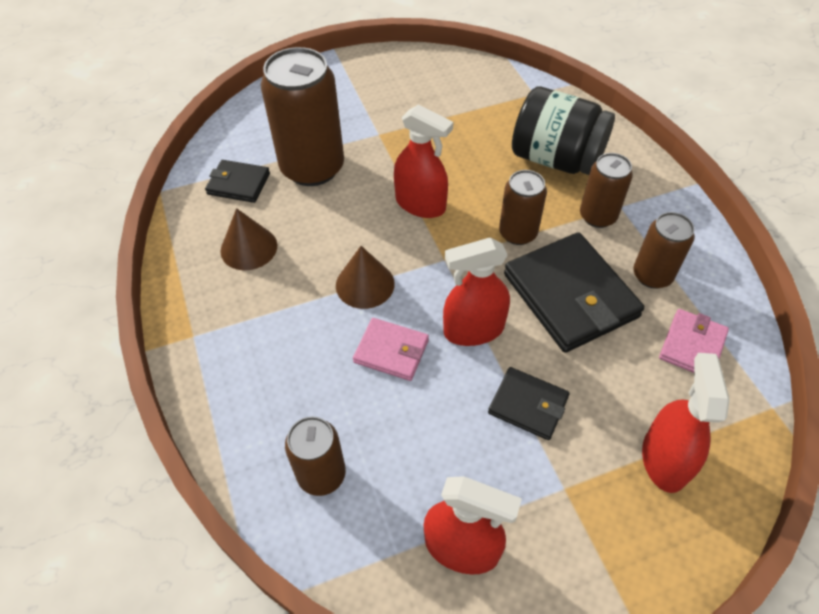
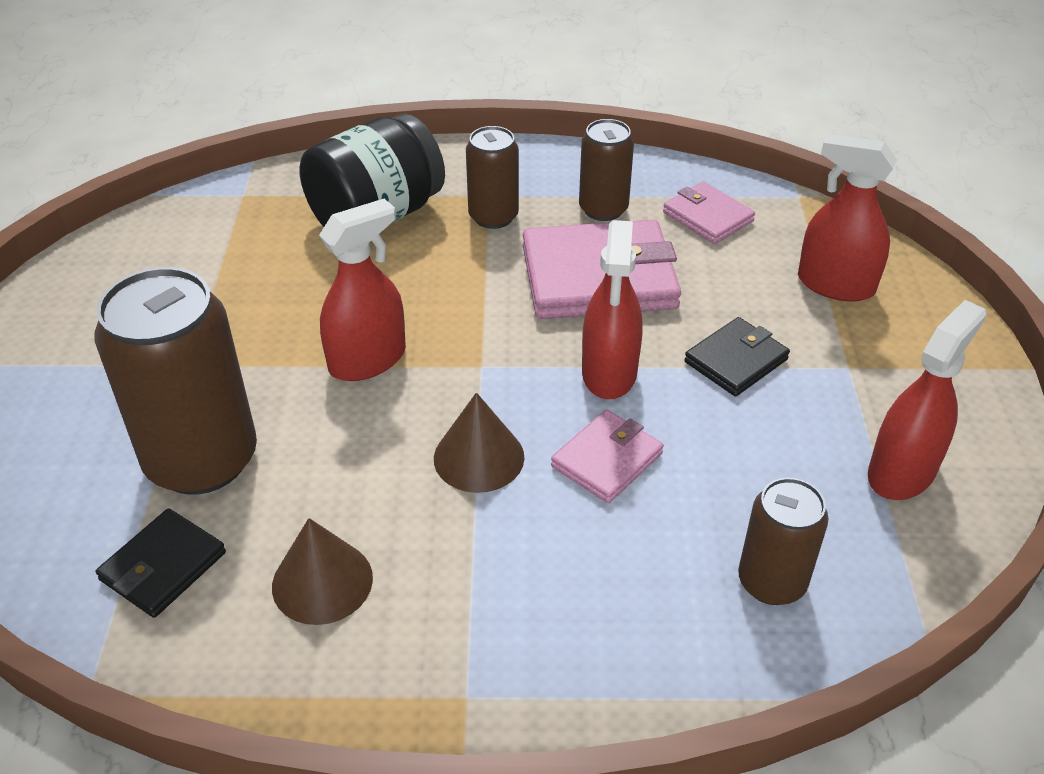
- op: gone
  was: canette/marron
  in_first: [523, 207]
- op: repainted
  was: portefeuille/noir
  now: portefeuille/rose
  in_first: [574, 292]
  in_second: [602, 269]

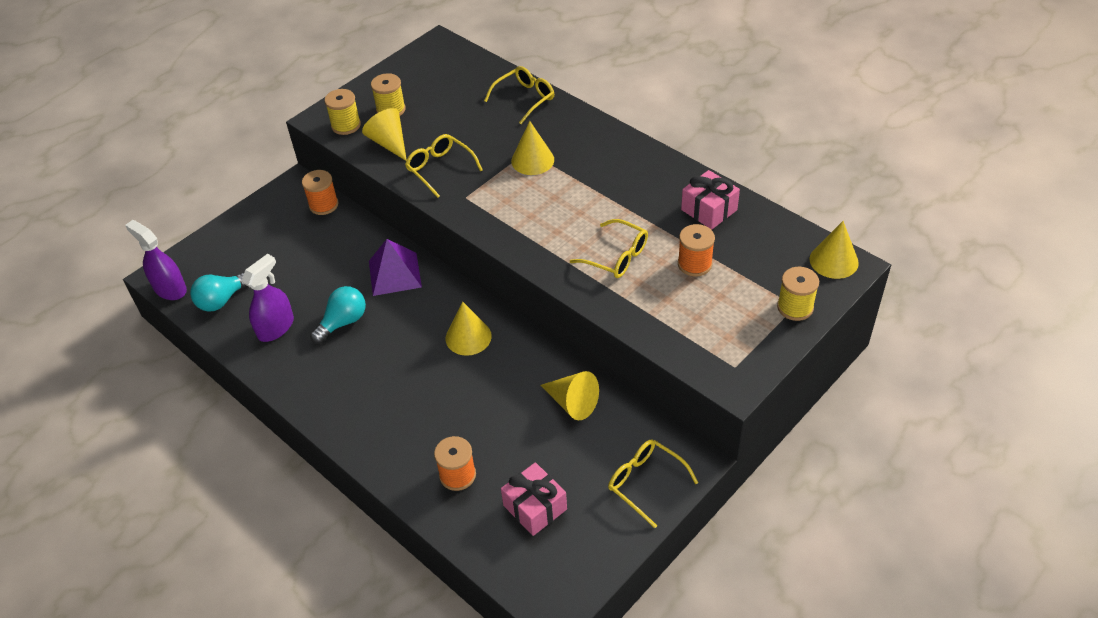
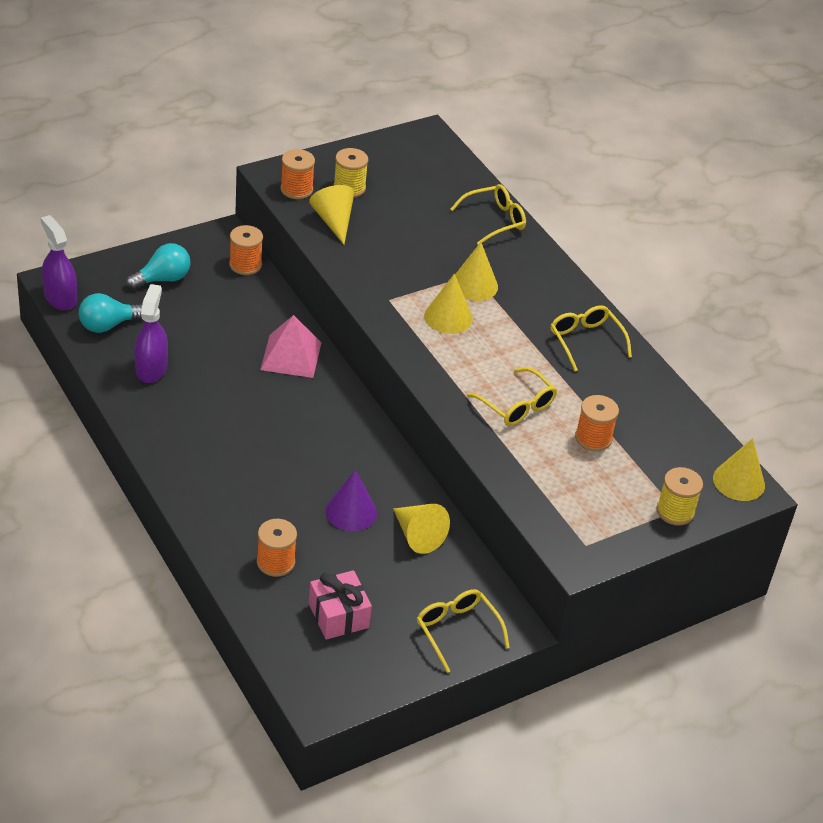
- op: rotated
  was: vaporisateur/violet
  in_first: [268, 298]
  in_second: [151, 333]
  clockwise: -45
- op: shifted
  was: ampoule/turquoise
  in_first: [338, 315]
  in_second: [158, 266]
- op: repainted
  was: bobine/jaune
  now: bobine/orange
  in_first: [342, 112]
  in_second: [297, 174]
- op: repainted
  was: pyramide/violet
  now: pyramide/rose
  in_first: [395, 267]
  in_second: [291, 346]
- op: shifted
  was: lunettes/jaune
  in_first: [444, 166]
  in_second: [591, 338]
- op: shifted
  was: cône/jaune
  in_first: [469, 329]
  in_second: [448, 303]
- op: gone
  was: cadeau/rose
  in_first: [710, 200]
- op: new
  now: cône/violet
  in_second: [351, 500]

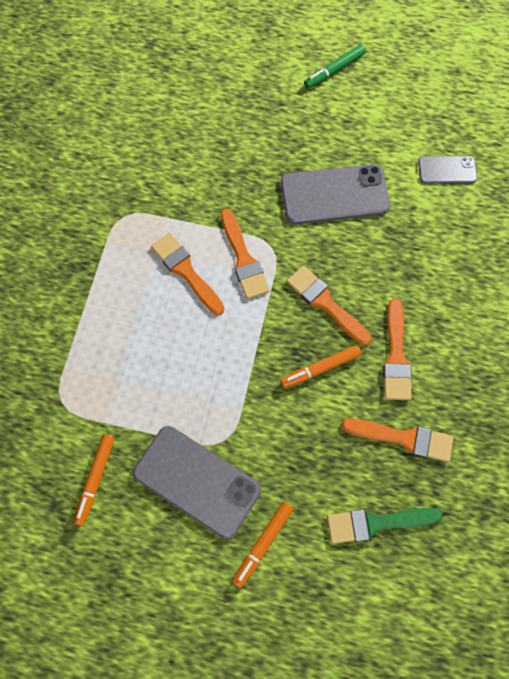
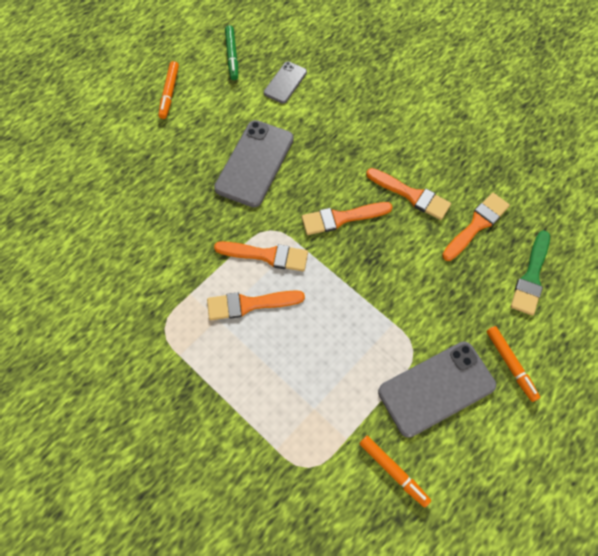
- op: shifted
  was: feutre/orange
  in_first: [321, 366]
  in_second: [168, 90]
- op: shifted
  was: feutre/vert
  in_first: [335, 66]
  in_second: [231, 52]

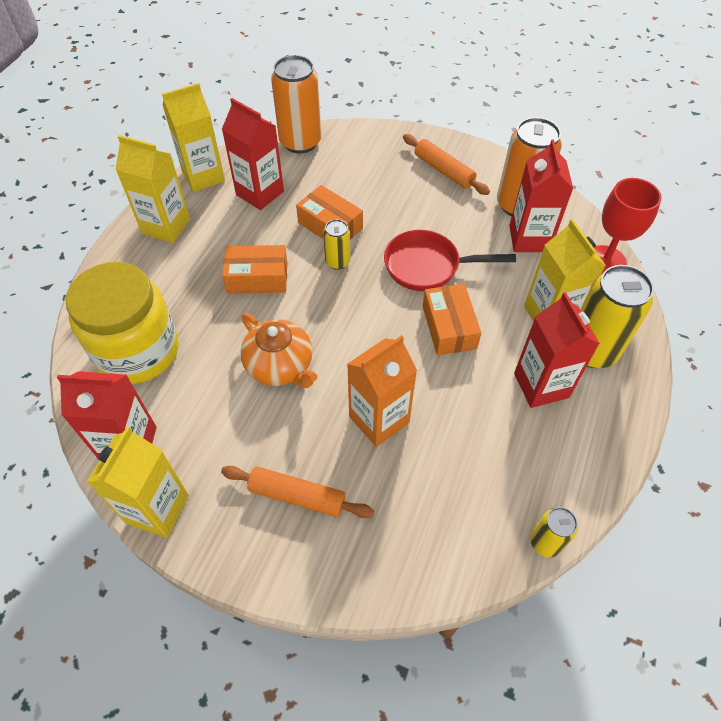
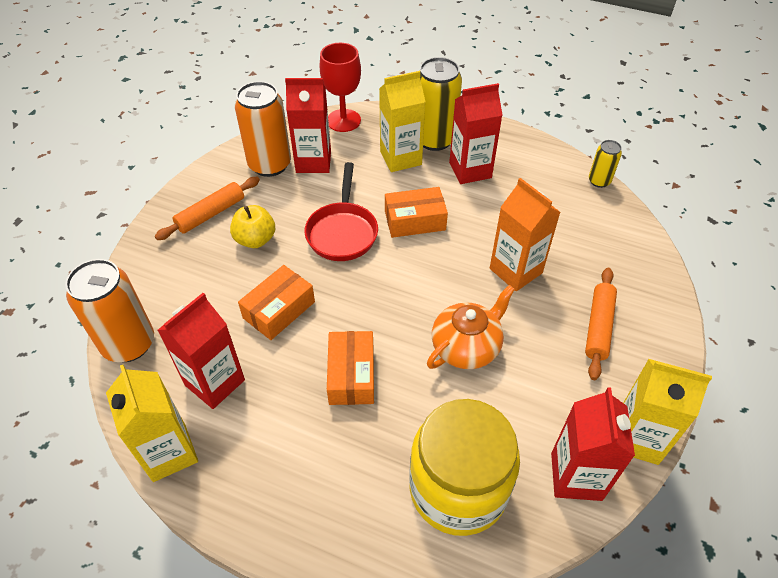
- op: gone
  was: brique de lait/jaune
  in_first: [152, 189]
- op: gone
  was: canette/jaune
  in_first: [336, 244]
- op: new
  now: pomme/jaune
  in_second: [252, 226]

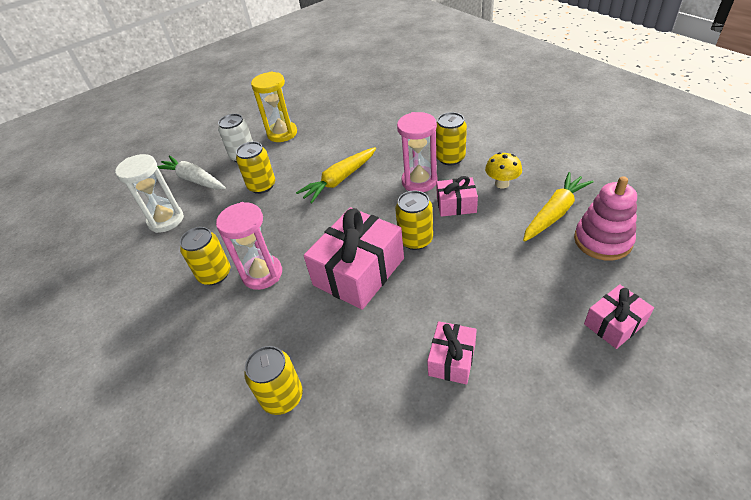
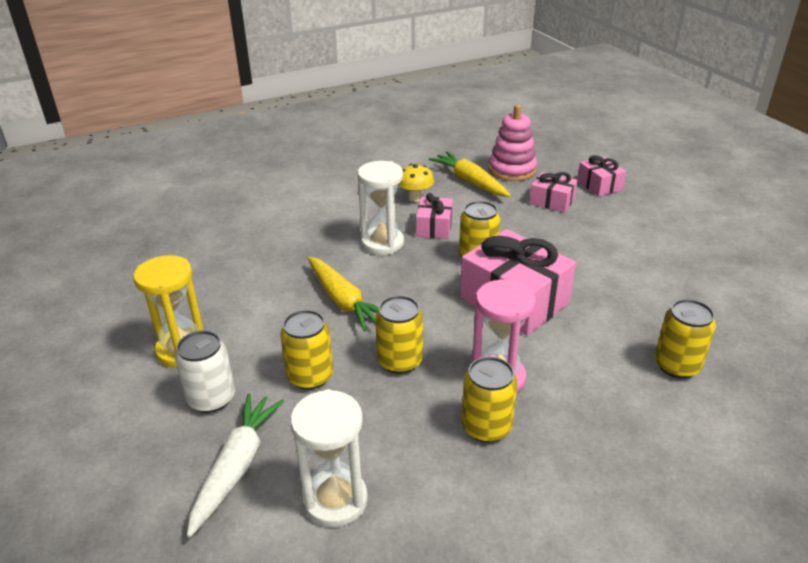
- op: rotated
  was: carotte/blanc
  in_first: [191, 172]
  in_second: [235, 466]
  clockwise: 150
- op: repainted
  was: sablier/rose
  now: sablier/blanc
  in_first: [417, 152]
  in_second: [381, 208]
- op: shifted
  was: cadeau/rose
  in_first: [452, 352]
  in_second: [553, 192]
- op: shifted
  was: canette/jaune
  in_first: [451, 139]
  in_second: [399, 335]

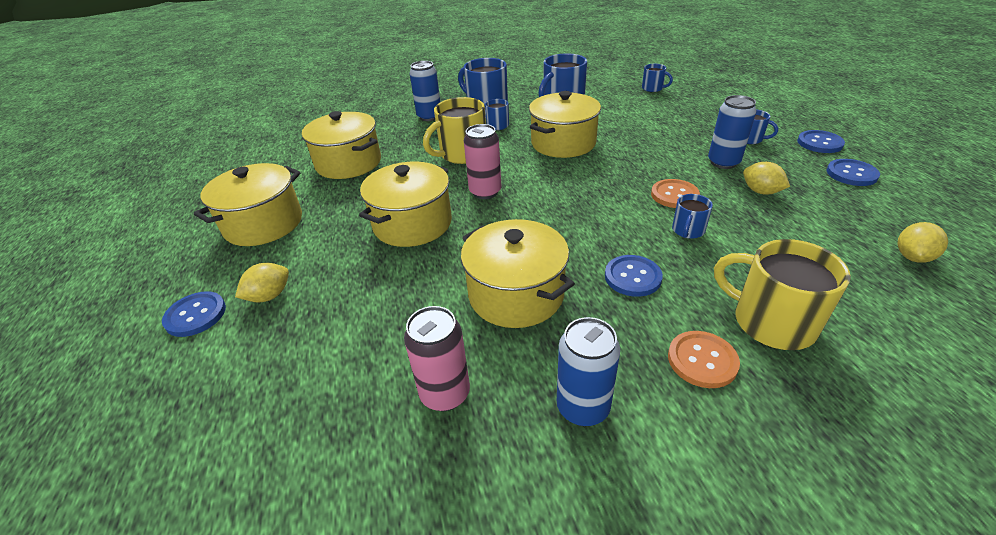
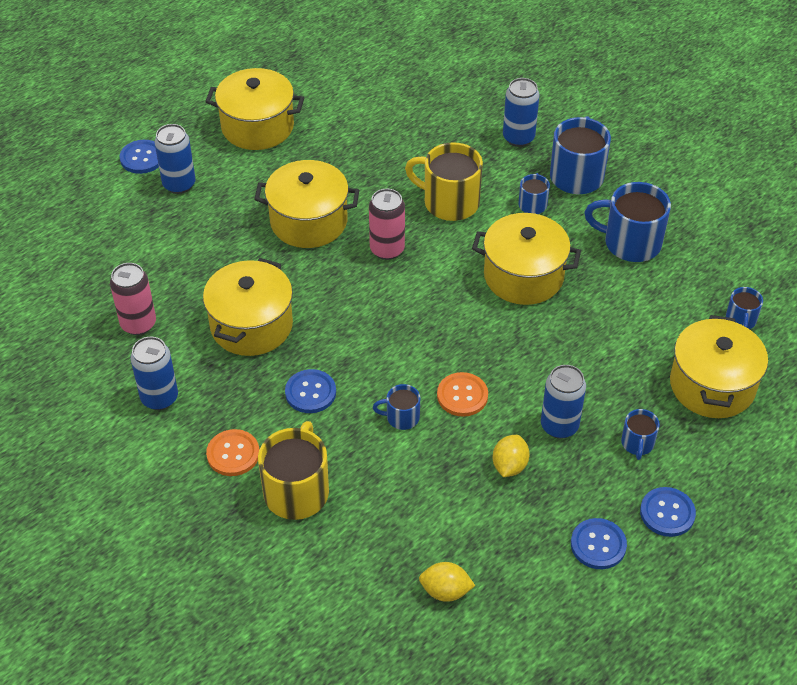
- op: swapped
  was: citron/jaune
  now: canette/bleu
  in_first: [262, 283]
  in_second: [175, 159]
- op: shifted
  was: marmite/jaune
  in_first: [341, 145]
  in_second: [719, 366]

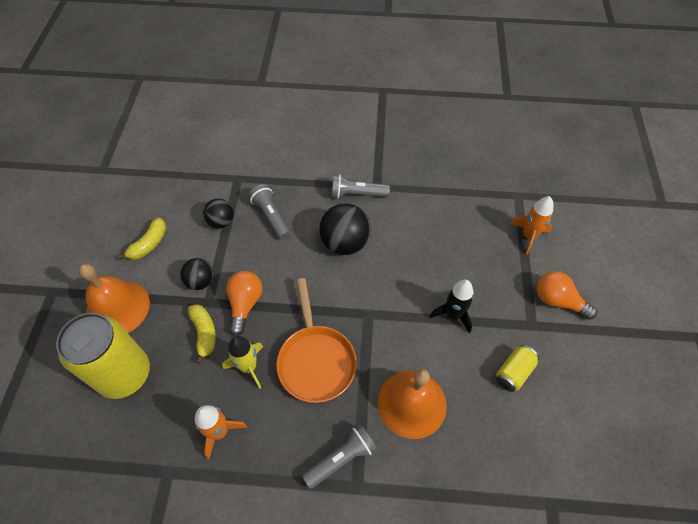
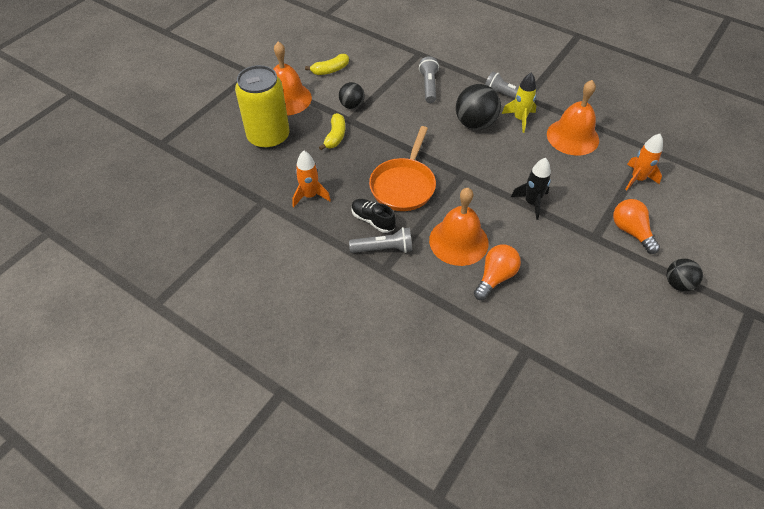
- op: shifted
  was: balle/noir
  in_first: [218, 214]
  in_second: [684, 275]
- op: shifted
  was: fusée/jaune
  in_first: [242, 362]
  in_second: [519, 103]
- op: shifted
  was: ampoule/orange
  in_first: [244, 303]
  in_second: [497, 272]
- op: gone
  was: canette/jaune
  in_first: [517, 368]
- op: new
  now: chaussure/noir
  in_second: [374, 216]
- op: new
  now: cloche/orange
  in_second: [573, 117]

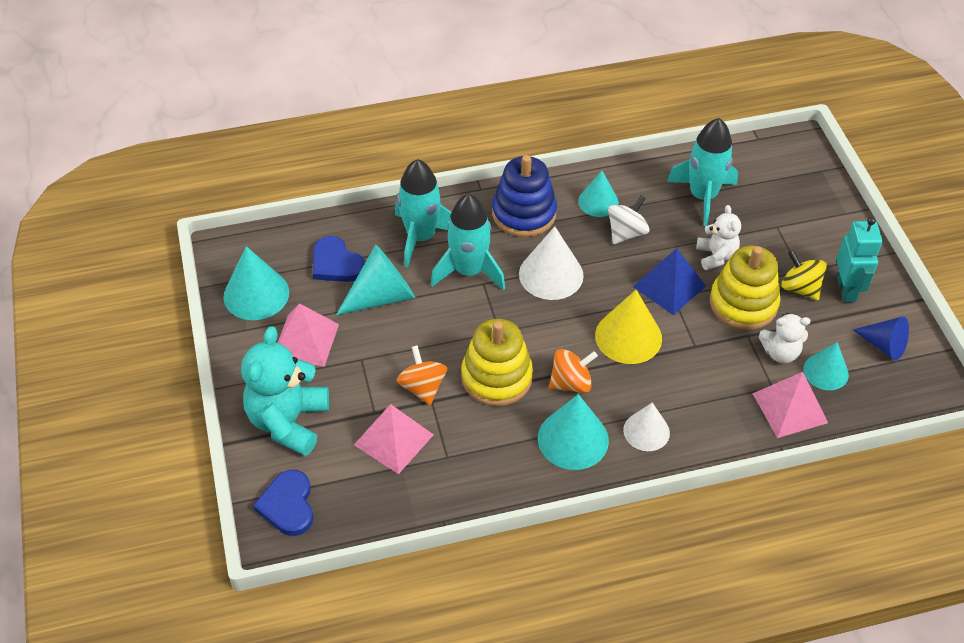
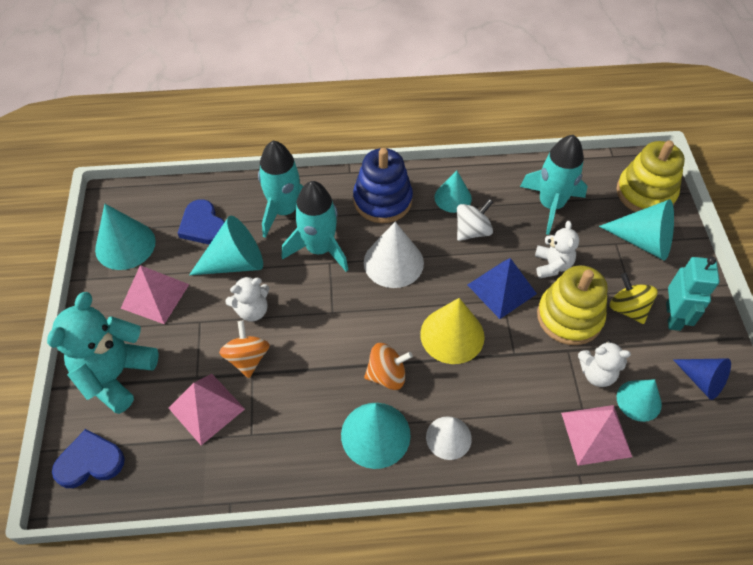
- op: rotated
  was: cœur/bleu
  in_first: [283, 503]
  in_second: [88, 458]
  clockwise: 75
- op: shifted
  was: jouet à empiler/jaune
  in_first: [497, 362]
  in_second: [650, 176]
- op: new
  now: ours en peluche/blanc
  in_second: [247, 299]
- op: new
  now: cône/turquoise
  in_second: [636, 230]

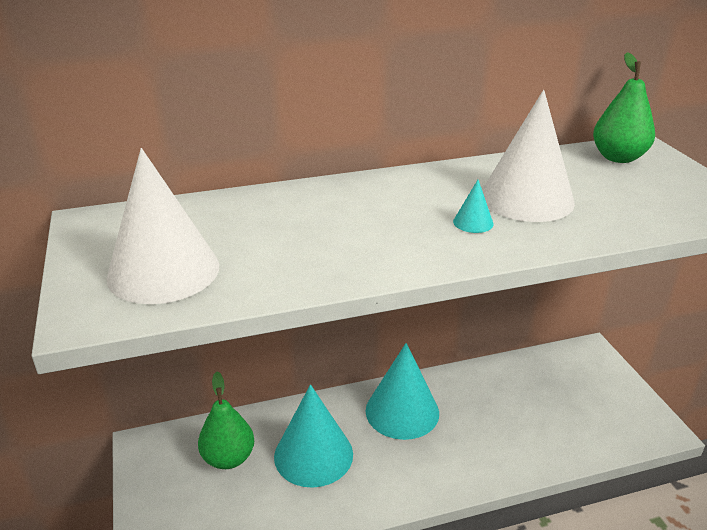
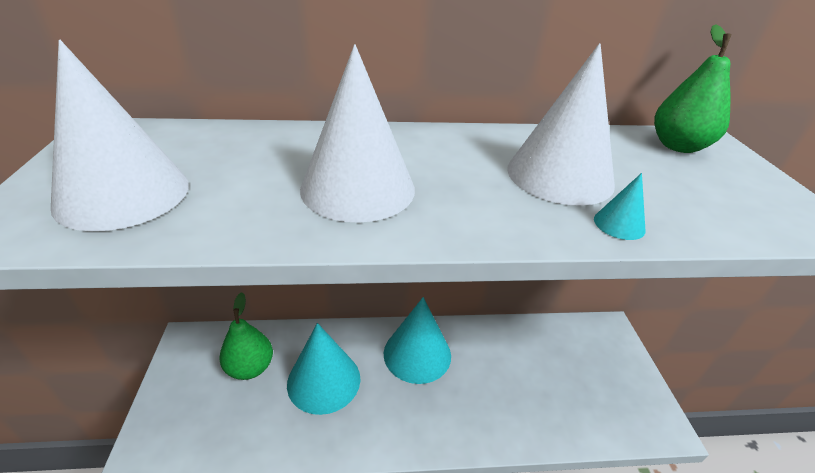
- op: shifted
  was: cône/turquoise
  in_first: [473, 206]
  in_second: [620, 206]
- op: new
  now: cône/blanc
  in_second: [357, 133]

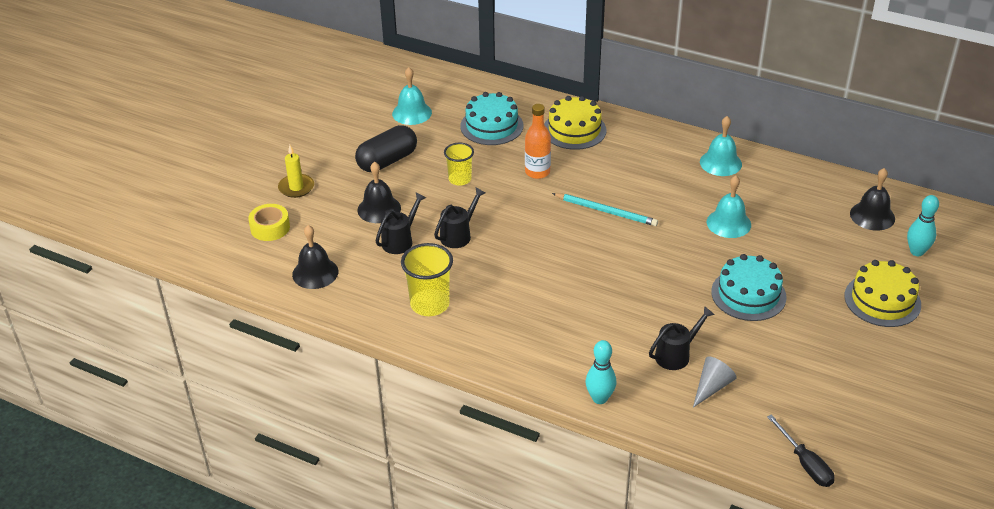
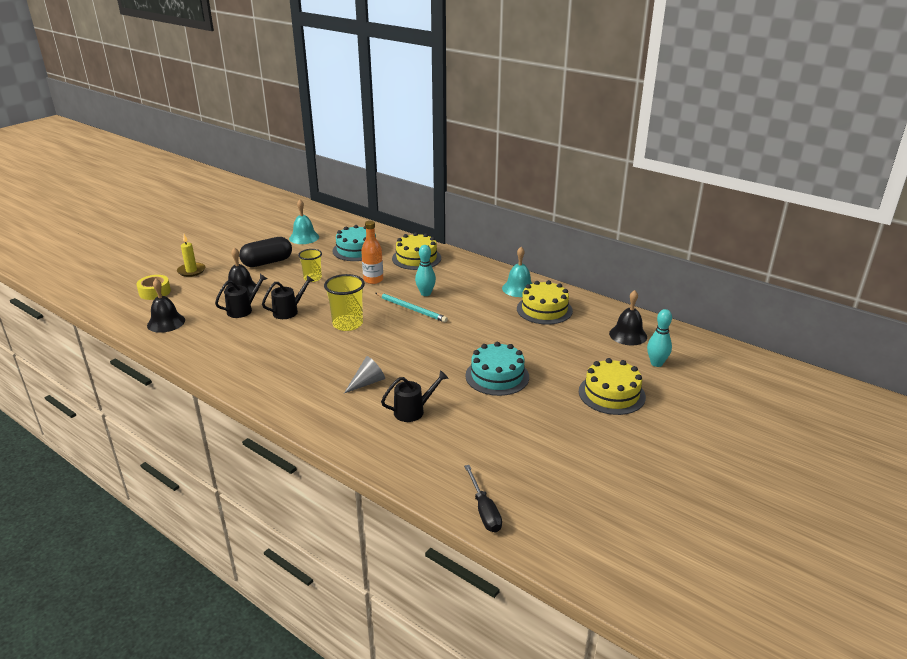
- op: shifted
  was: gobelet/jaune
  in_first: [427, 279]
  in_second: [344, 302]
- op: shifted
  was: quille/turquoise
  in_first: [601, 372]
  in_second: [425, 270]
- op: shifted
  was: cône/gris
  in_first: [715, 382]
  in_second: [364, 374]
- op: gone
  was: cloche/turquoise
  in_first: [729, 206]
- op: new
  now: gâteau/jaune
  in_second: [545, 302]

